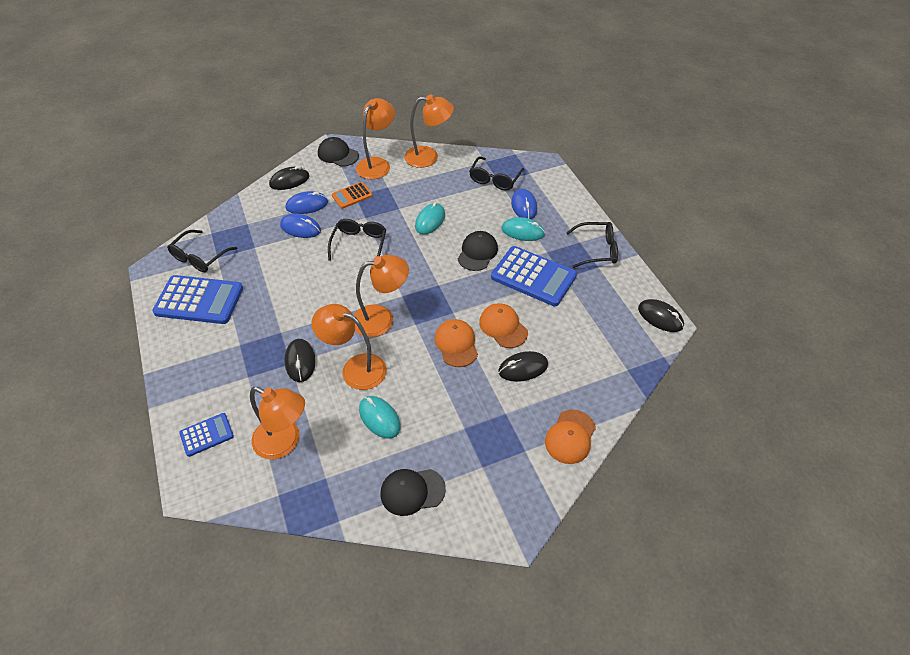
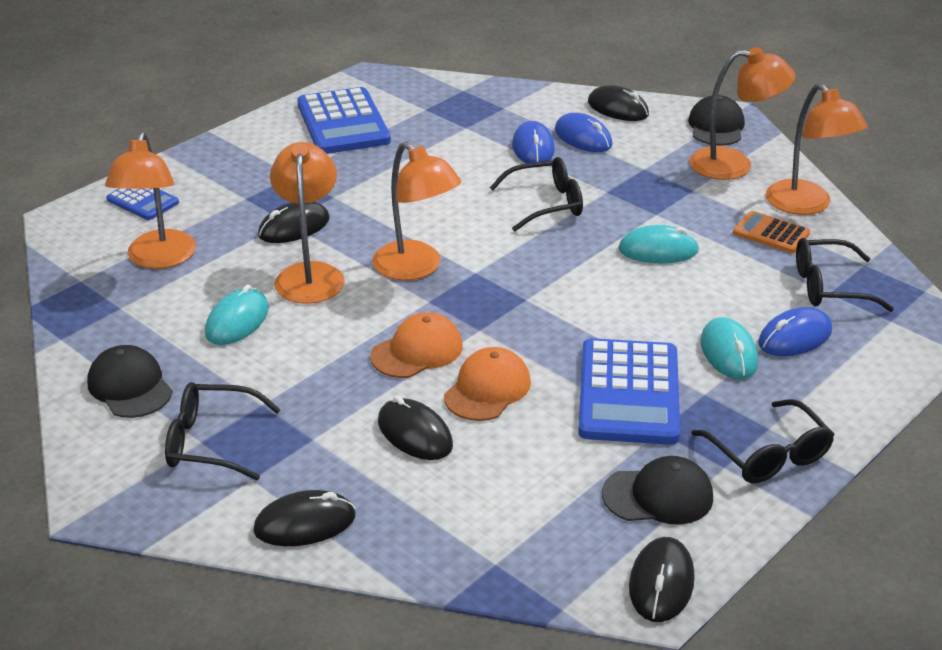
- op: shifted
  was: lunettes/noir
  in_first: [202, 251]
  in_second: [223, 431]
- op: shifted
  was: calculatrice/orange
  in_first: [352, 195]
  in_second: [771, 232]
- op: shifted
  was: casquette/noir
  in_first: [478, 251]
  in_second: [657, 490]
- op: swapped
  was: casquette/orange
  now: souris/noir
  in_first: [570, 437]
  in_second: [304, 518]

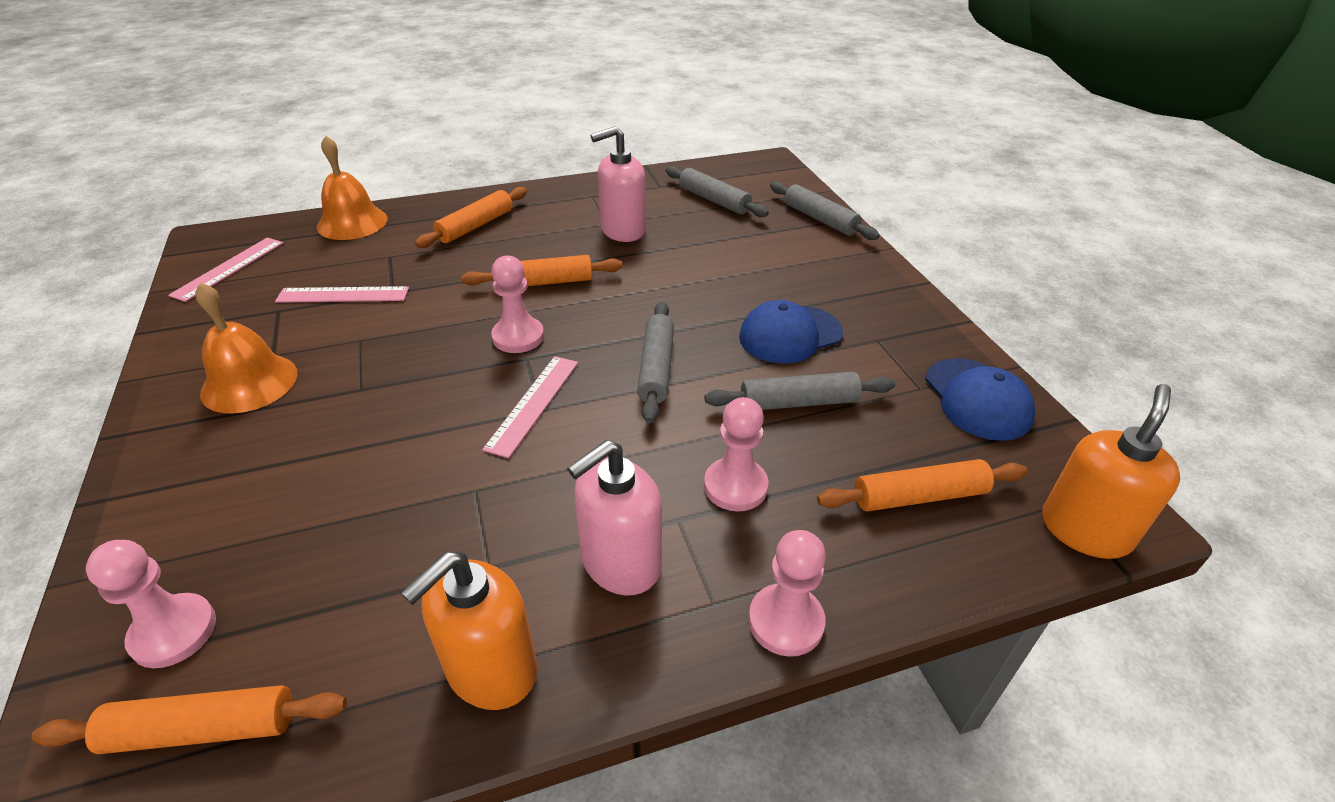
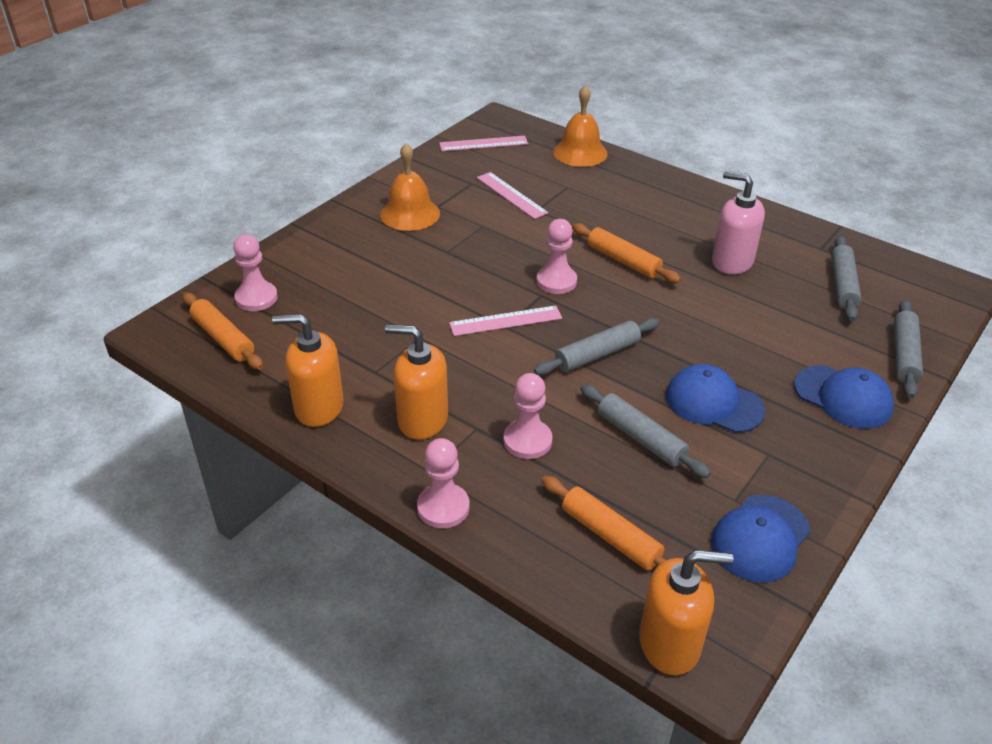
- op: gone
  was: rouleau à pâtisserie/orange
  in_first: [471, 217]
- op: repainted
  was: distributeur de savon/rose
  now: distributeur de savon/orange
  in_first: [614, 518]
  in_second: [416, 382]
- op: new
  now: casquette/bleu
  in_second: [844, 397]

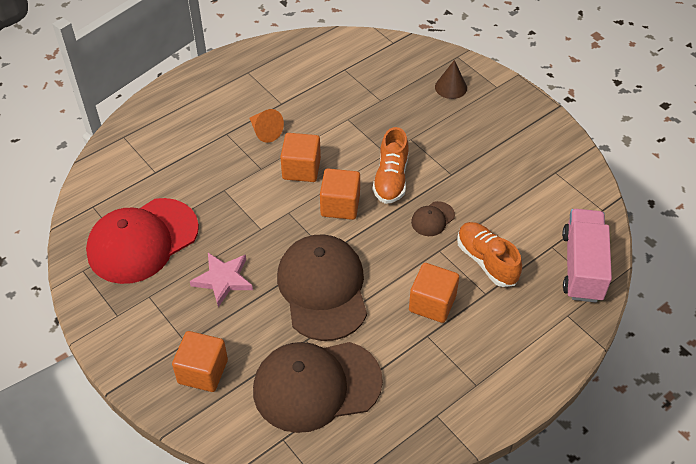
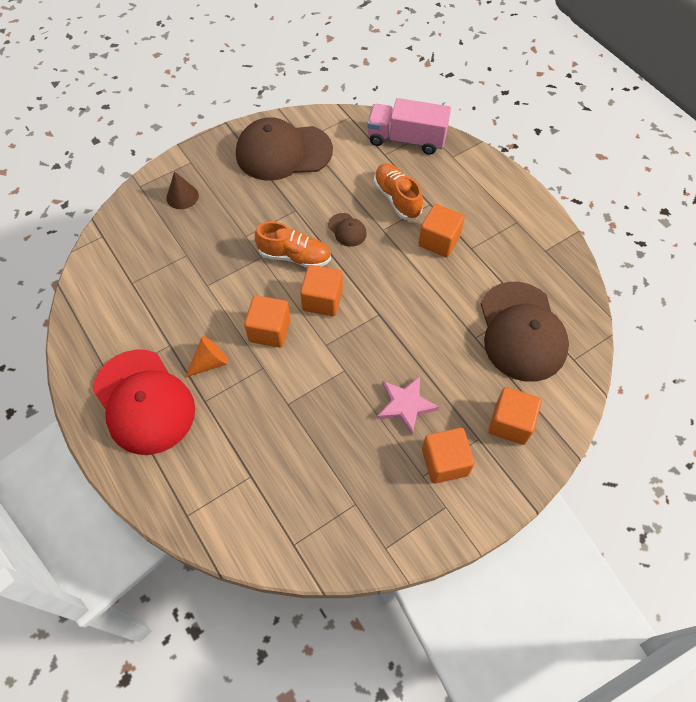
- op: shifted
  was: casquette/rouge
  in_first: [142, 241]
  in_second: [144, 402]
- op: shifted
  was: casquette/marron
  in_first: [322, 287]
  in_second: [284, 149]
- op: rotated
  was: chaussure/orange
  in_first: [489, 254]
  in_second: [398, 191]
  clockwise: 90
- op: new
  now: cube/orange
  in_second: [448, 456]

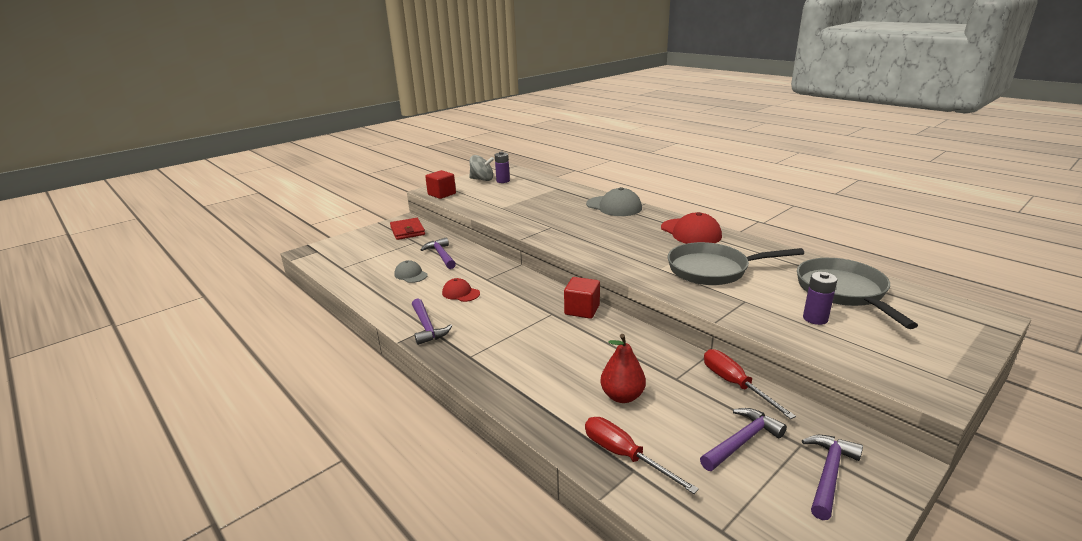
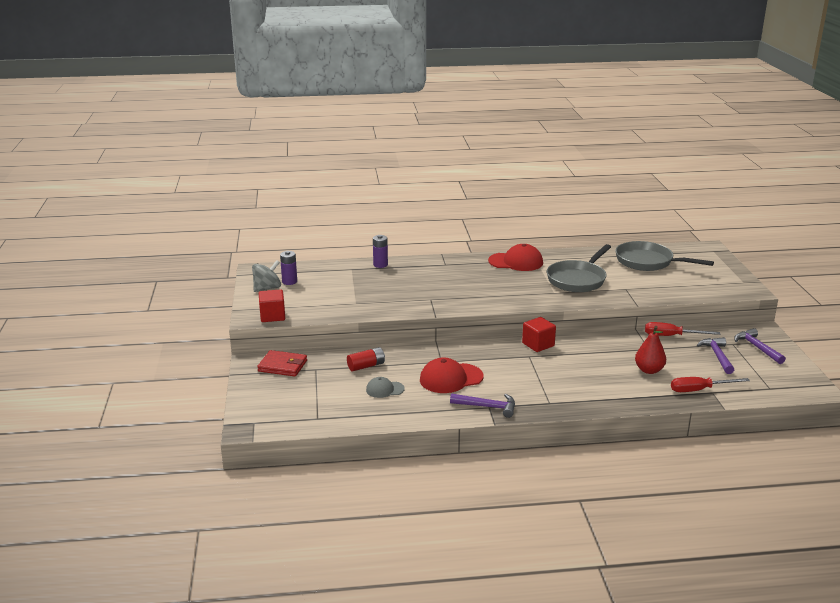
- op: swapped
  was: marteau/violet
  now: pile/rouge
  in_first: [438, 253]
  in_second: [366, 359]
- op: scaled
  was: casquette/rouge
  in_first: [461, 290]
  in_second: [451, 375]
  ratio: 1.72
- op: gone
  was: casquette/gris
  in_first: [614, 201]
- op: shifted
  was: pile/violet
  in_first: [820, 298]
  in_second: [380, 251]

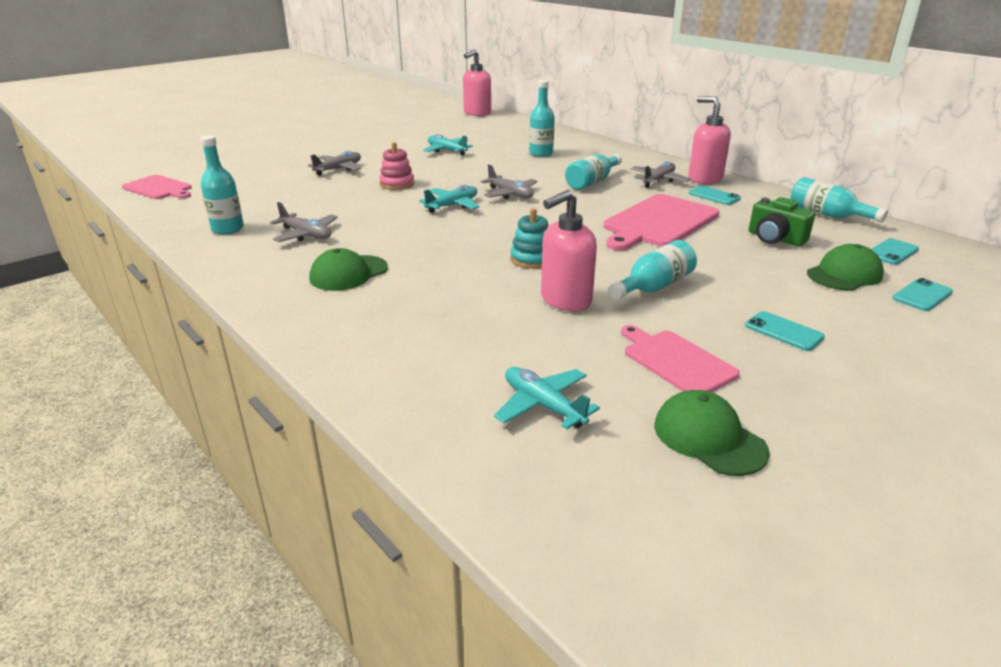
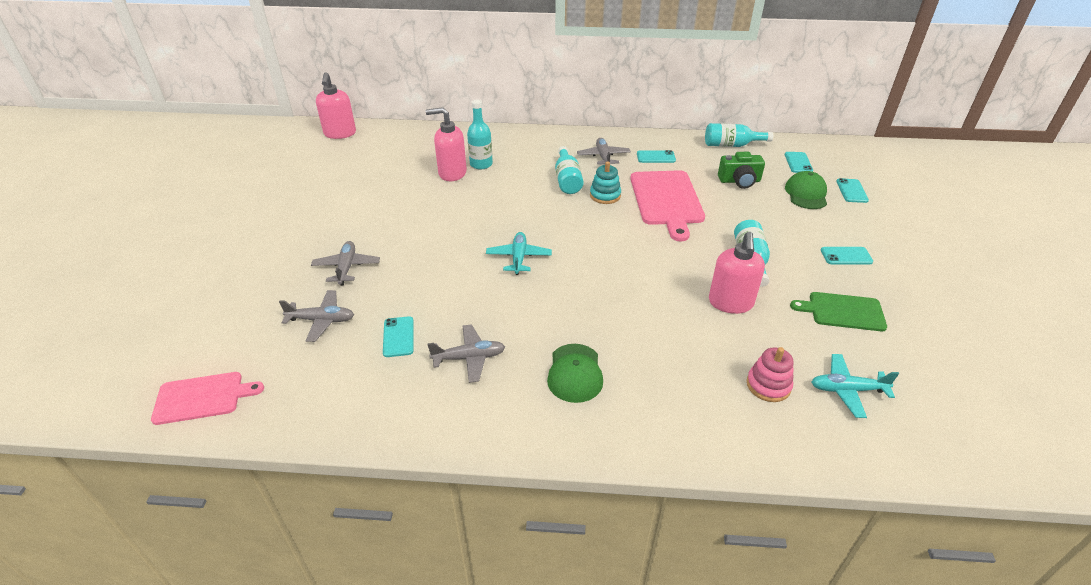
- op: gone
  was: bouteille/turquoise
  in_first: [222, 185]
- op: shifted
  was: jouet à empiler/rose
  in_first: [396, 166]
  in_second: [770, 374]
- op: gone
  was: avion/turquoise
  in_first: [448, 145]
- op: shifted
  was: avion/gris
  in_first: [509, 181]
  in_second: [316, 316]
- op: shifted
  was: jouet à empiler/turquoise
  in_first: [529, 238]
  in_second: [605, 182]
- op: repainted
  was: planche à découper/rose
  now: planche à découper/vert
  in_first: [680, 358]
  in_second: [838, 311]
- op: gone
  was: casquette/vert
  in_first: [711, 433]
- op: shifted
  was: distributeur de savon/rose
  in_first: [709, 140]
  in_second: [446, 144]
- op: new
  now: téléphone/turquoise
  in_second: [398, 336]

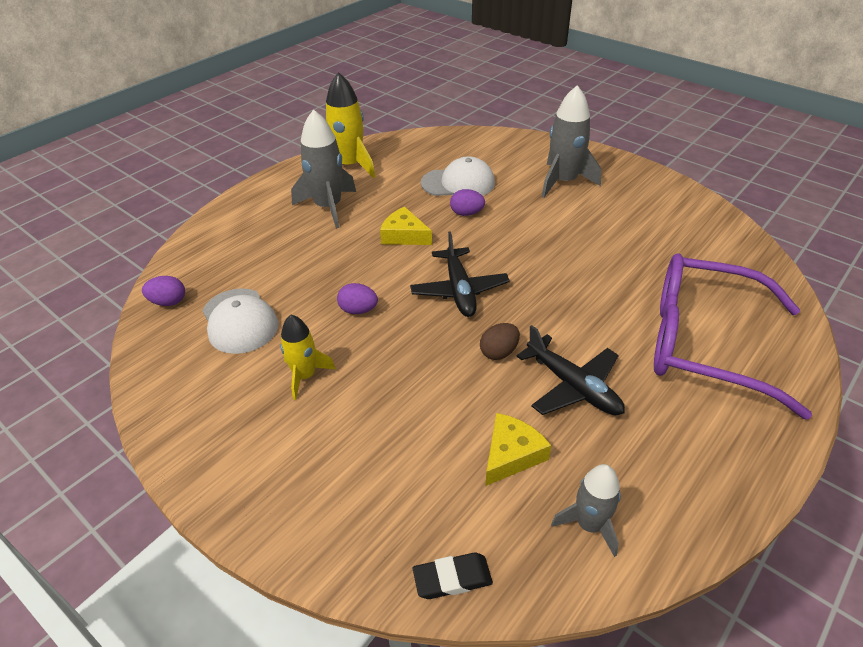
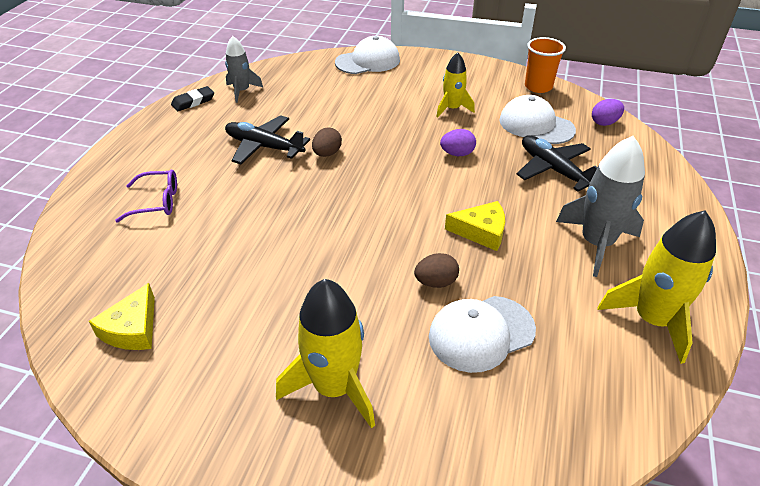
- op: shifted
  was: avion/noir
  in_first: [460, 274]
  in_second: [557, 163]
- op: shifted
  was: gomme/noir
  in_first: [453, 575]
  in_second: [192, 98]
- op: repainted
  was: œuf/violet
  now: œuf/marron
  in_first: [467, 202]
  in_second: [436, 270]
- op: shifted
  was: fromage/jaune
  in_first: [518, 449]
  in_second: [122, 316]
- op: repainted
  was: fusée/gris
  now: fusée/jaune
  in_first: [571, 141]
  in_second: [325, 354]
- op: scaled
  was: lunettes/violet
  in_first: [733, 336]
  in_second: [146, 196]
  ratio: 0.42
- op: new
  now: casquette/blanc
  in_second: [367, 55]
- op: new
  now: gobelet/orange
  in_second: [545, 65]

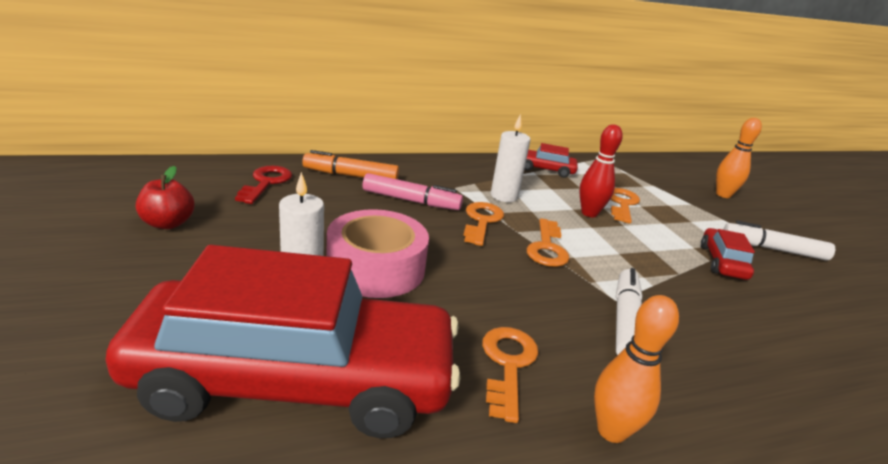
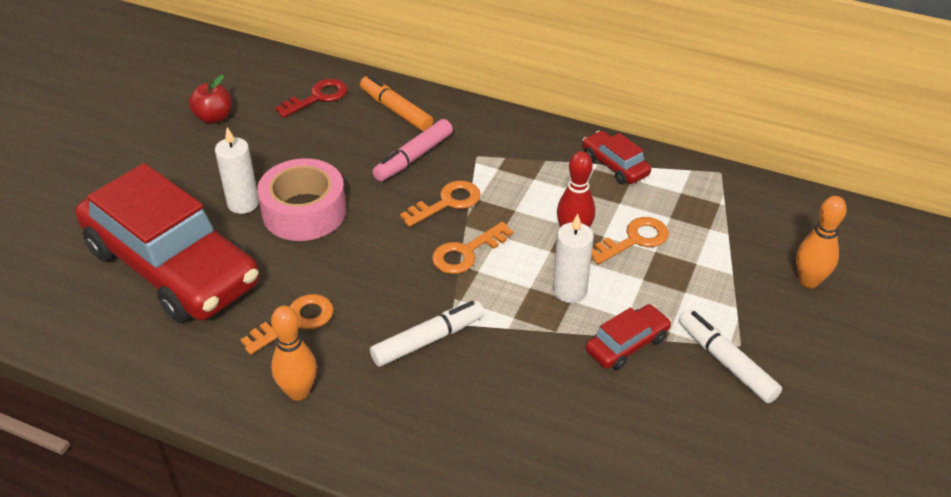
- op: rotated
  was: feutre/rose
  in_first: [412, 191]
  in_second: [412, 150]
  clockwise: 75
- op: shifted
  was: bougie/blanc
  in_first: [511, 158]
  in_second: [573, 258]

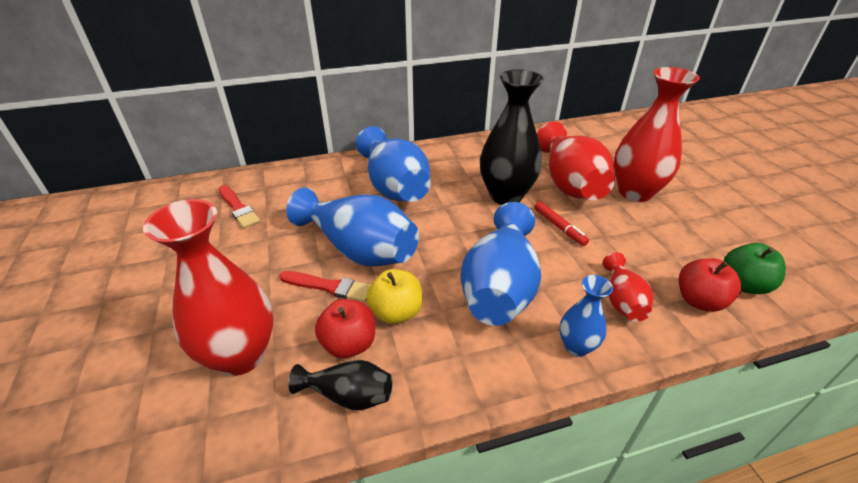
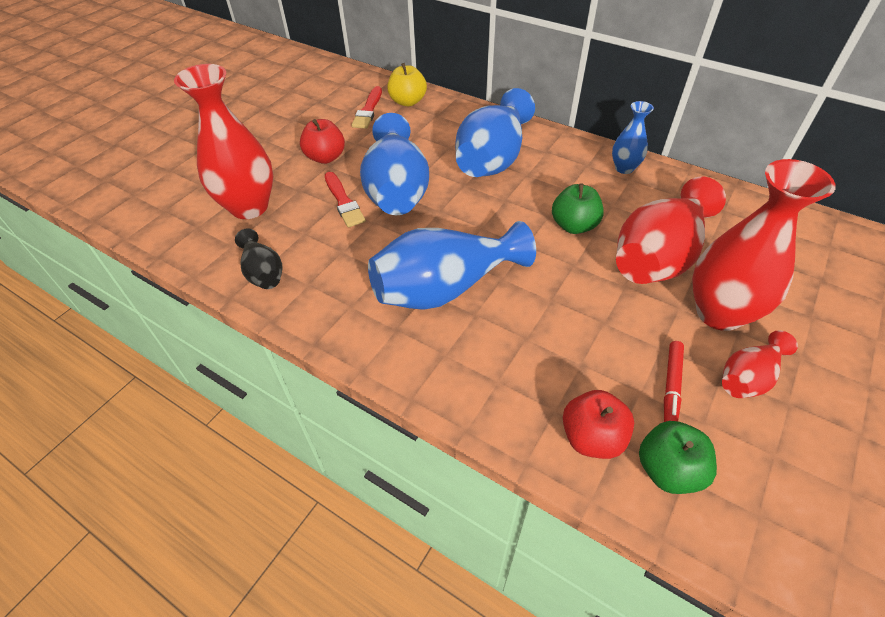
- op: shifted
  was: pomme/rouge
  in_first: [345, 328]
  in_second: [322, 141]
- op: shifted
  was: pomme/jaune
  in_first: [394, 296]
  in_second: [407, 84]
- op: swapped
  was: vase/noir
  now: pomme/vert
  in_first: [512, 137]
  in_second: [578, 208]
- op: shifted
  was: feutre/rouge
  in_first: [561, 223]
  in_second: [674, 381]
- op: shifted
  was: vase/bleu
  in_first: [586, 316]
  in_second: [633, 137]
- op: shifted
  was: vase/rouge
  in_first: [628, 287]
  in_second: [760, 364]

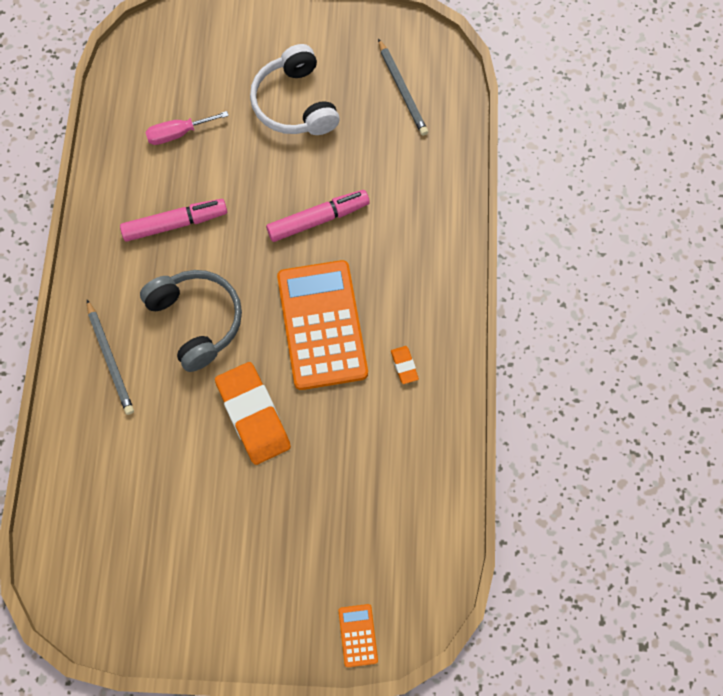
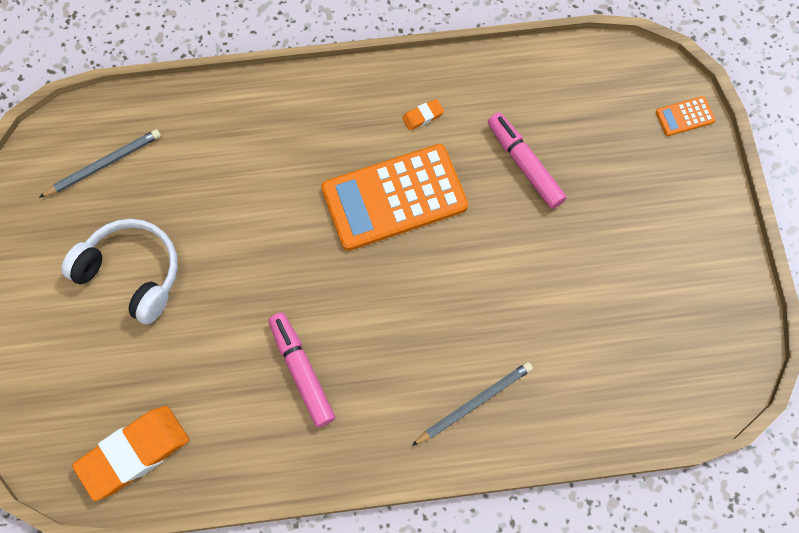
- op: gone
  was: casque audio/gris
  in_first: [191, 321]
- op: gone
  was: tournevis/rose
  in_first: [187, 128]
- op: shifted
  was: gomme/orange
  in_first: [253, 413]
  in_second: [130, 453]
- op: rotated
  was: casque audio/blanc
  in_first: [295, 89]
  in_second: [119, 271]
  clockwise: -120
- op: shifted
  was: feutre/rose
  in_first: [318, 216]
  in_second: [527, 161]

